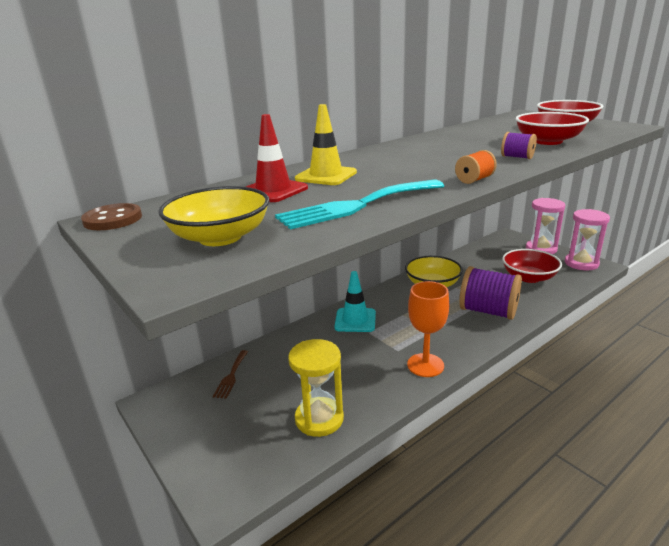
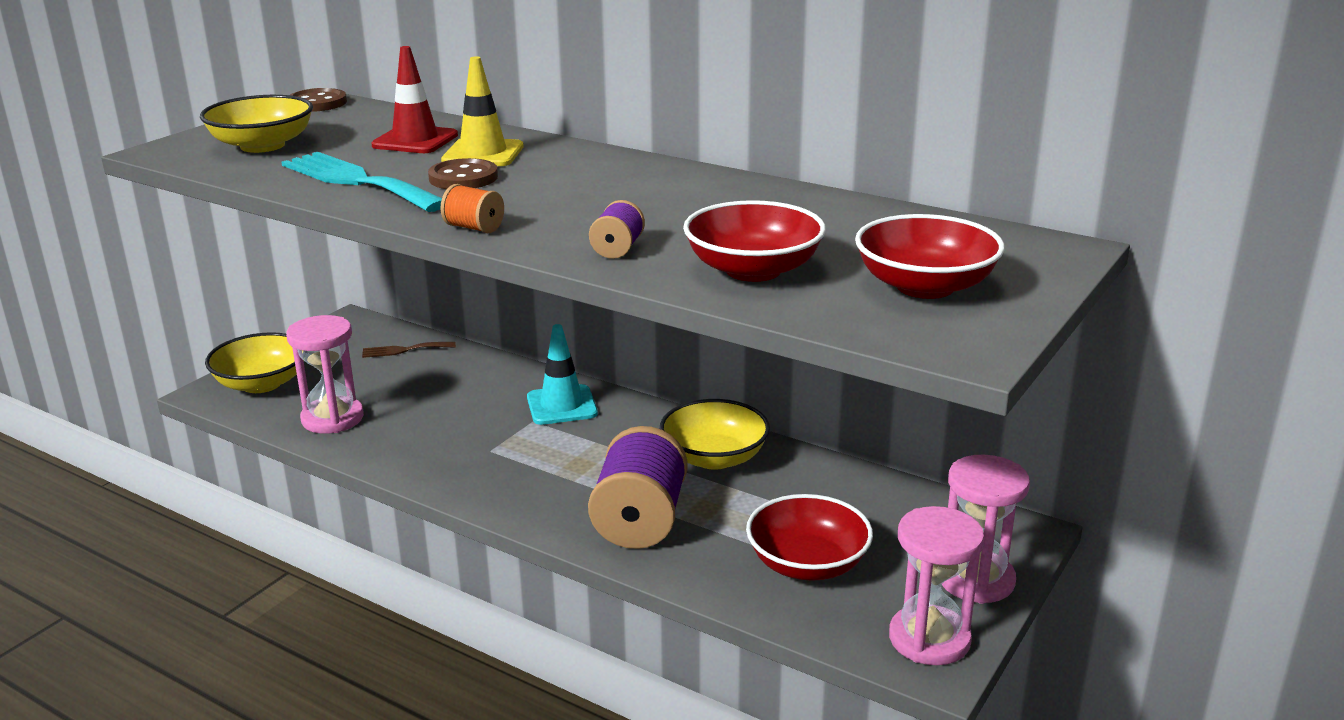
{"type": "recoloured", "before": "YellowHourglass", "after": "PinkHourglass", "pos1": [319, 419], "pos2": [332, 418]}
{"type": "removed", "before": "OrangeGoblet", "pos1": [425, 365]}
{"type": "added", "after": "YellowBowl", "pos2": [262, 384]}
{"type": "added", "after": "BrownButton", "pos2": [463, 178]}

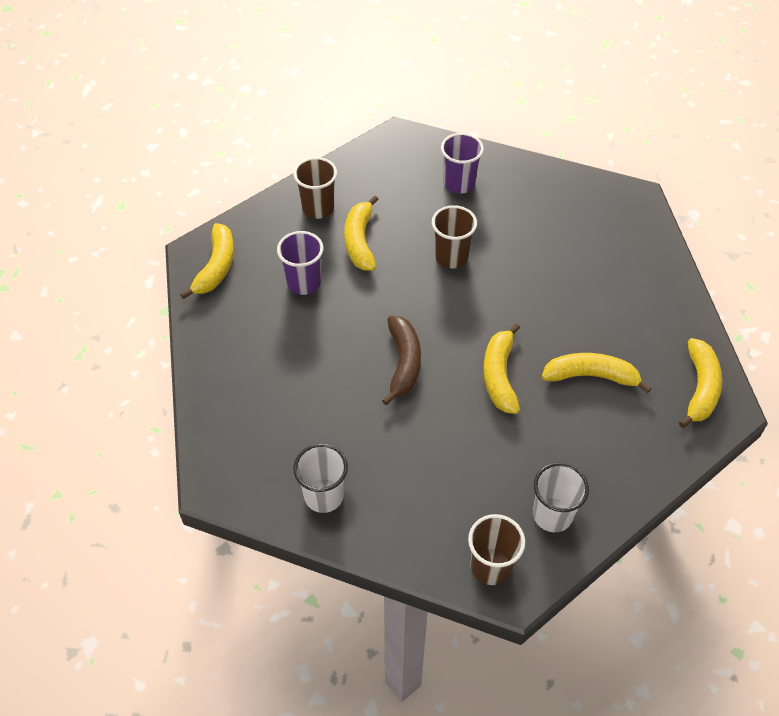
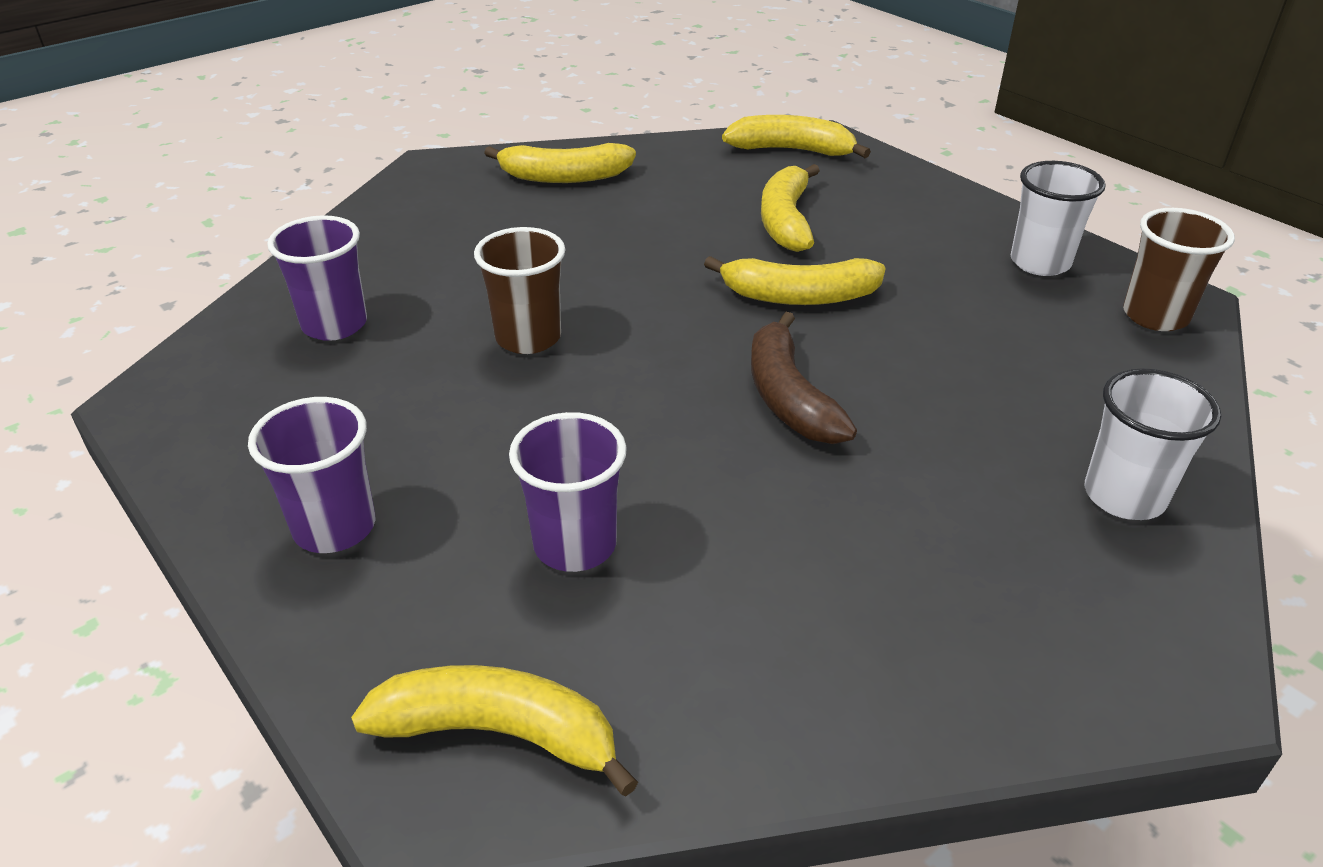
{"type": "recoloured", "before": "BrownCup", "after": "PurpleCup", "pos1": [318, 208], "pos2": [335, 527]}
{"type": "moved", "before": "YellowBanana", "pos1": [360, 241], "pos2": [564, 177]}
{"type": "turned", "before": "BrownBanana", "pos1": [403, 363], "pos2": [788, 397], "turn": -105}

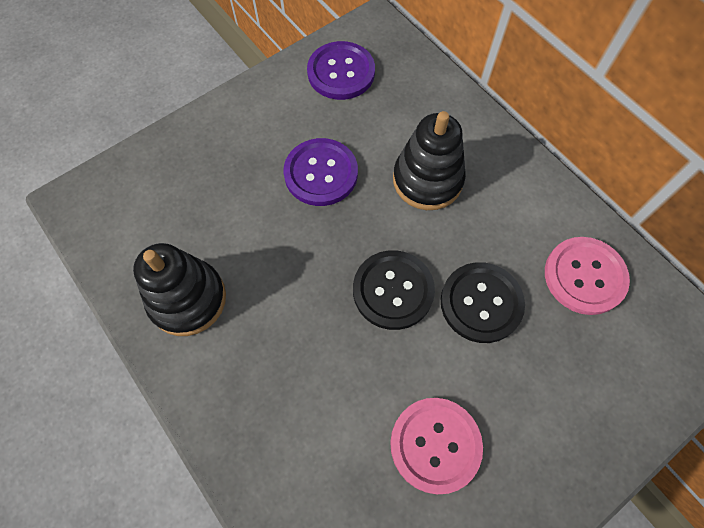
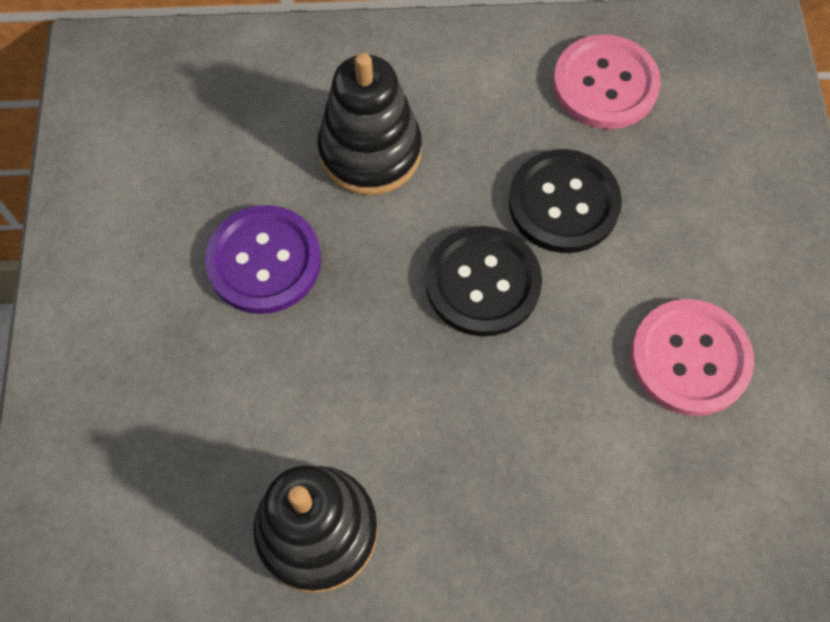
{"type": "removed", "before": "PurpleButton", "pos1": [341, 72]}

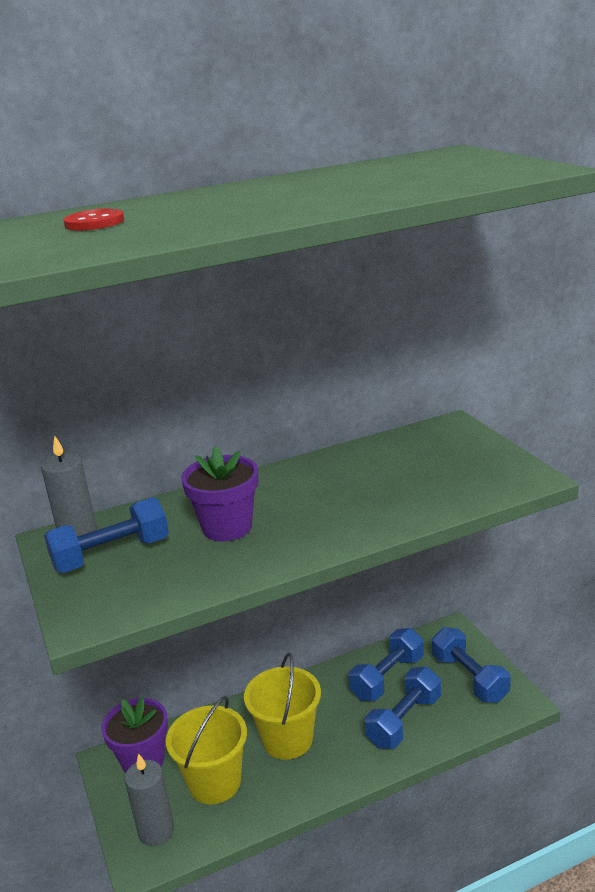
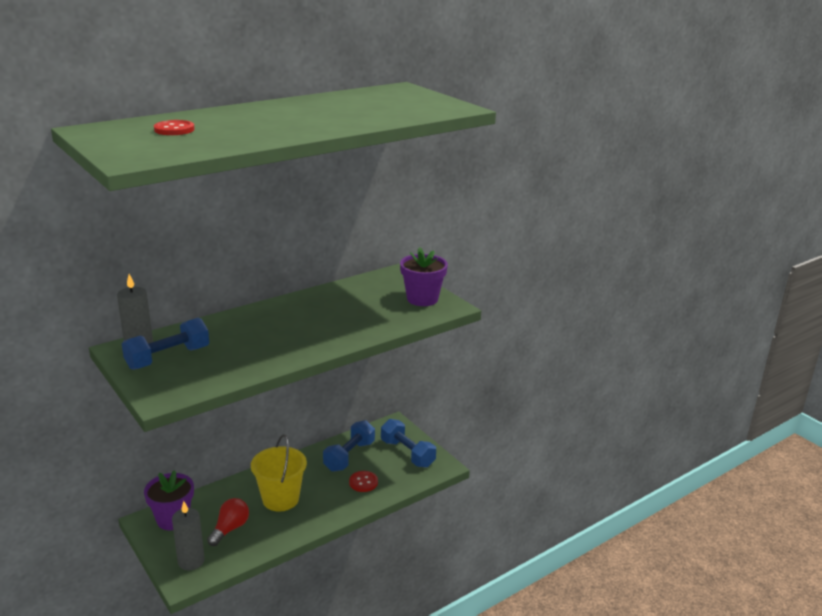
{"type": "replaced", "before": "YellowBucket", "after": "RedLightBulb", "pos1": [214, 782], "pos2": [230, 529]}
{"type": "moved", "before": "PurpleFlowerPot", "pos1": [227, 527], "pos2": [422, 299]}
{"type": "replaced", "before": "BlueDumbbell", "after": "RedButton", "pos1": [404, 721], "pos2": [363, 482]}

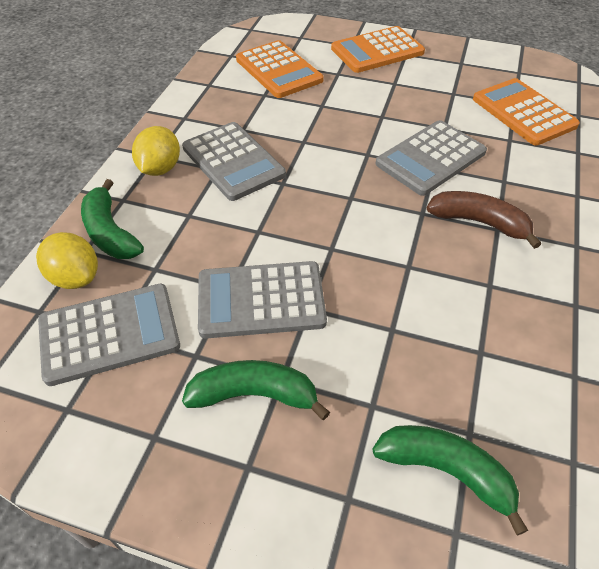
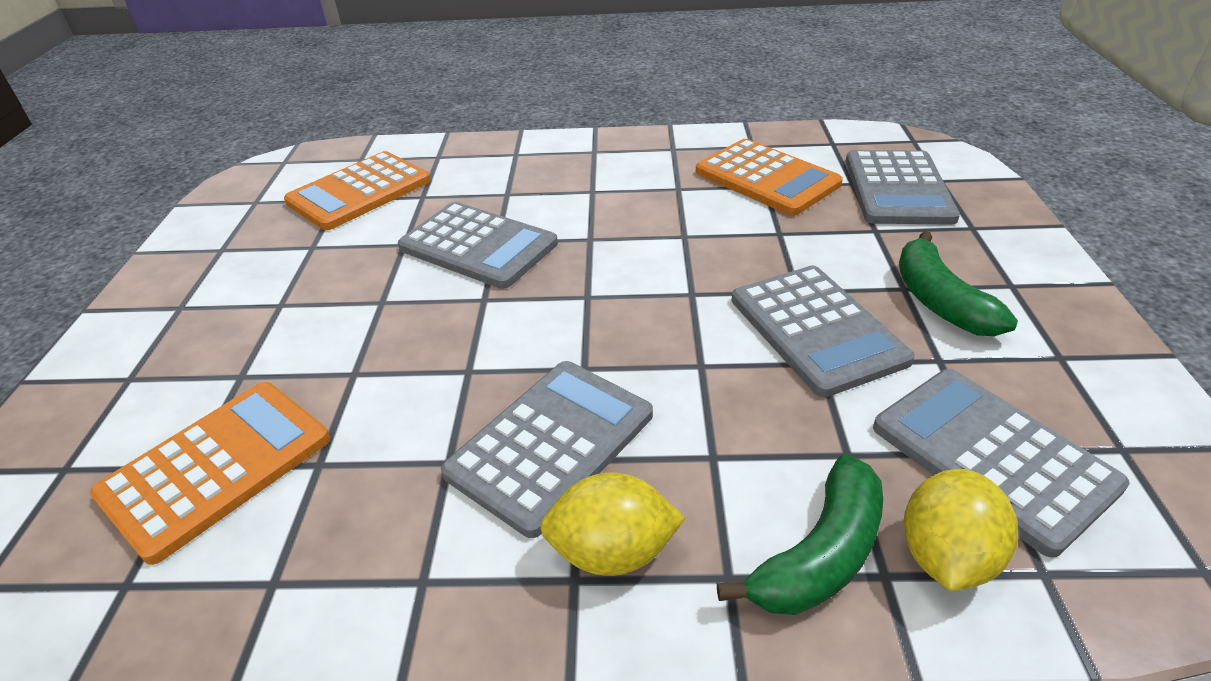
{"type": "moved", "before": "OrangeCalculator", "pos1": [377, 51], "pos2": [766, 178]}
{"type": "replaced", "before": "GreenBanana", "after": "GreyCalculator", "pos1": [446, 471], "pos2": [897, 189]}
{"type": "removed", "before": "BrownBanana", "pos1": [479, 222]}

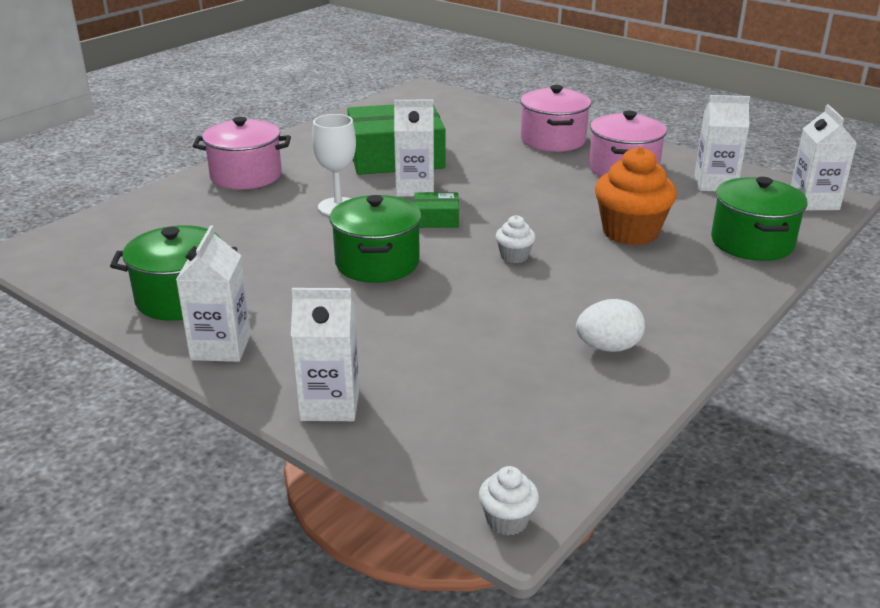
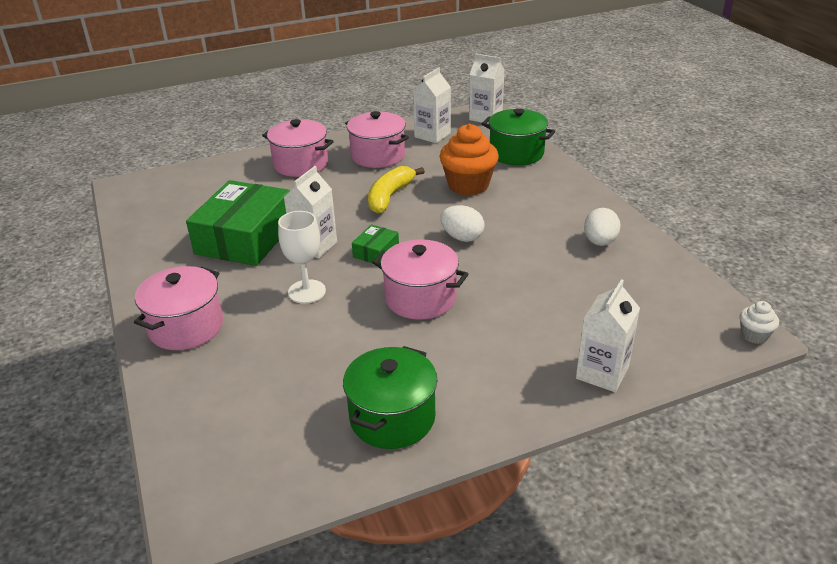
{"type": "removed", "before": "WhiteCarton", "pos1": [221, 347]}
{"type": "recoloured", "before": "GreenPot", "after": "PinkPot", "pos1": [377, 263], "pos2": [420, 298]}
{"type": "replaced", "before": "WhiteCupcake", "after": "WhiteEgg", "pos1": [514, 256], "pos2": [462, 237]}
{"type": "added", "after": "YellowBanana", "pos2": [390, 196]}

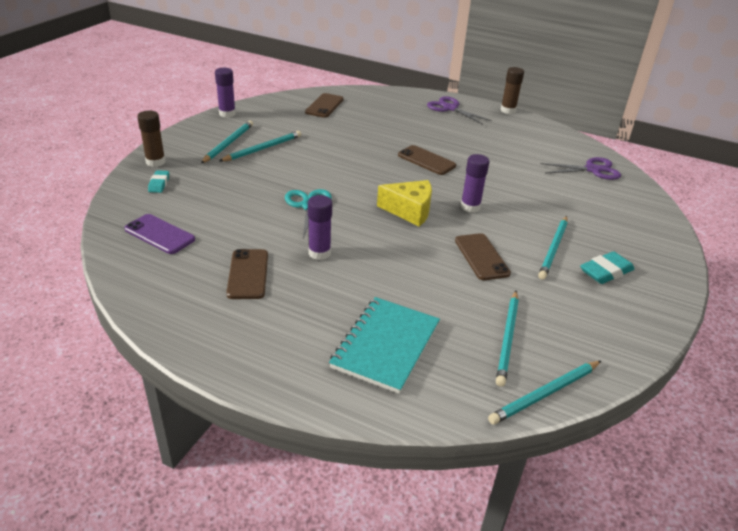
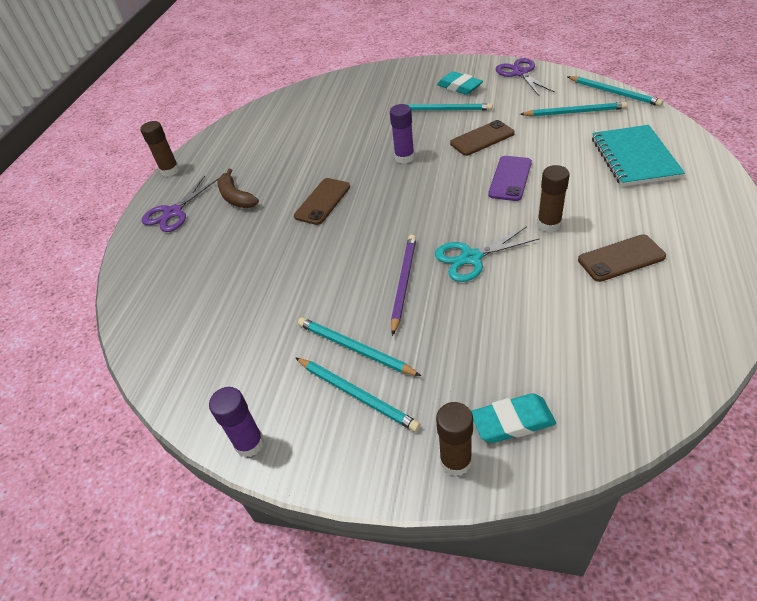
{"type": "moved", "before": "PurplePhone", "pos1": [159, 234], "pos2": [510, 178]}
{"type": "resized", "before": "TurquoiseEraser", "pos1": [159, 184], "pos2": [512, 422], "scale": 1.59}
{"type": "turned", "before": "TurquoisePencil", "pos1": [228, 144], "pos2": [356, 394], "turn": -150}
{"type": "removed", "before": "BrownPhone", "pos1": [324, 106]}
{"type": "recoloured", "before": "PurpleGlueStick", "after": "BrownGlueStick", "pos1": [319, 253], "pos2": [549, 224]}
{"type": "turned", "before": "TurquoiseNotebook", "pos1": [386, 346], "pos2": [634, 158], "turn": 75}
{"type": "removed", "before": "YellowCheese", "pos1": [409, 211]}
{"type": "moved", "before": "PurpleScissors", "pos1": [592, 170], "pos2": [520, 73]}
{"type": "added", "after": "BrownBanana", "pos2": [236, 197]}
{"type": "added", "after": "PurplePencil", "pos2": [403, 283]}

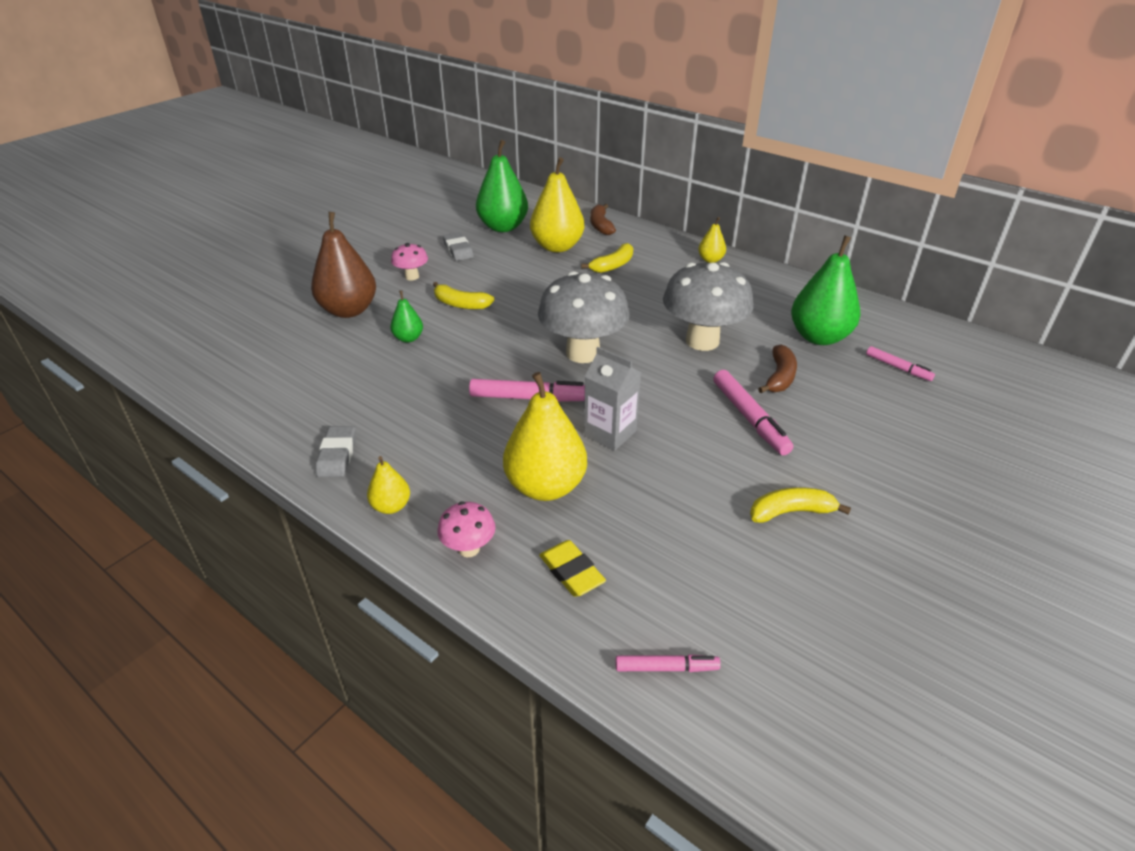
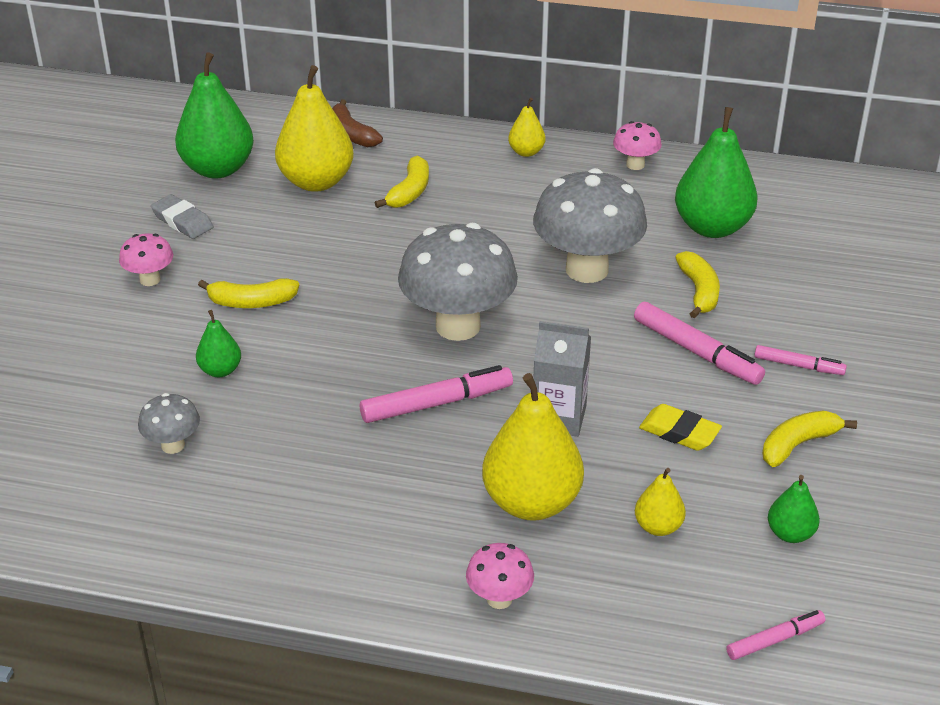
{"type": "removed", "before": "BrownPear", "pos1": [349, 310]}
{"type": "removed", "before": "GreyEraser", "pos1": [337, 455]}
{"type": "moved", "before": "YellowPear", "pos1": [391, 506], "pos2": [658, 527]}
{"type": "moved", "before": "YellowEraser", "pos1": [571, 572], "pos2": [679, 432]}
{"type": "recoloured", "before": "BrownBanana", "after": "YellowBanana", "pos1": [779, 377], "pos2": [699, 291]}
{"type": "moved", "before": "PinkMarker", "pos1": [898, 368], "pos2": [798, 366]}
{"type": "added", "after": "GreyMushroom", "pos2": [173, 445]}
{"type": "added", "after": "PinkMushroom", "pos2": [635, 165]}
{"type": "added", "after": "GreenPear", "pos2": [790, 534]}

